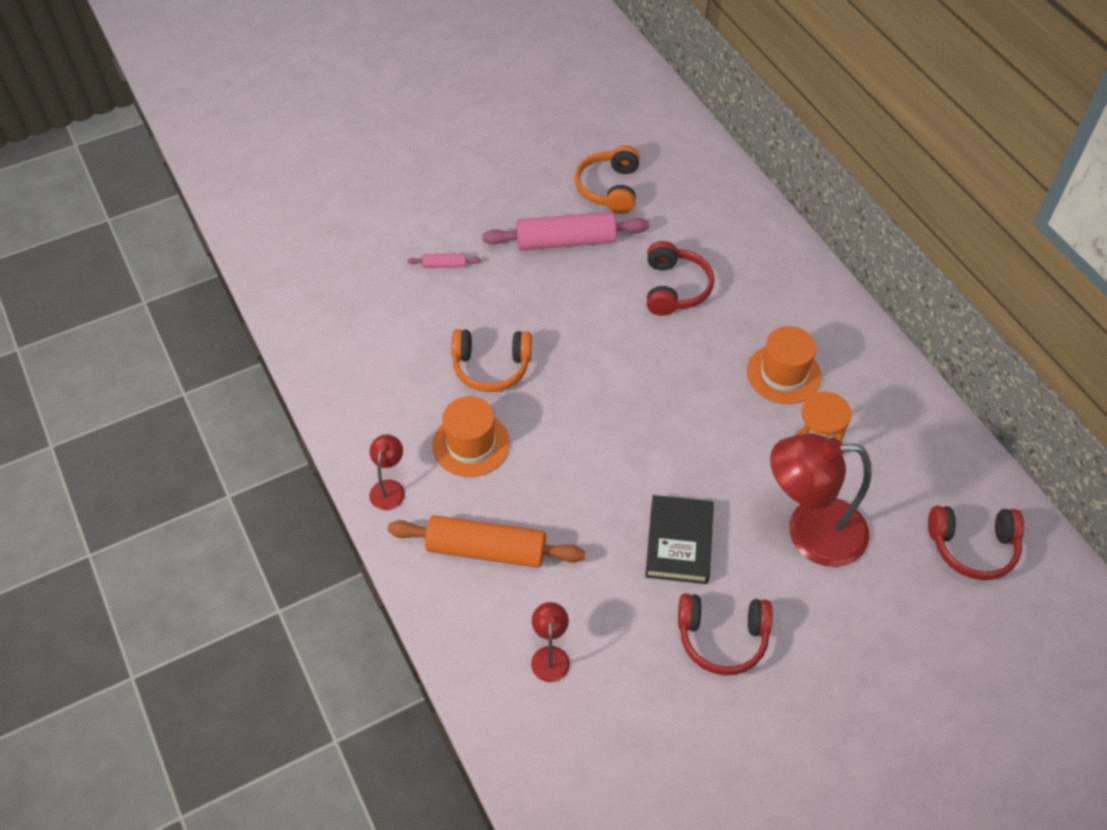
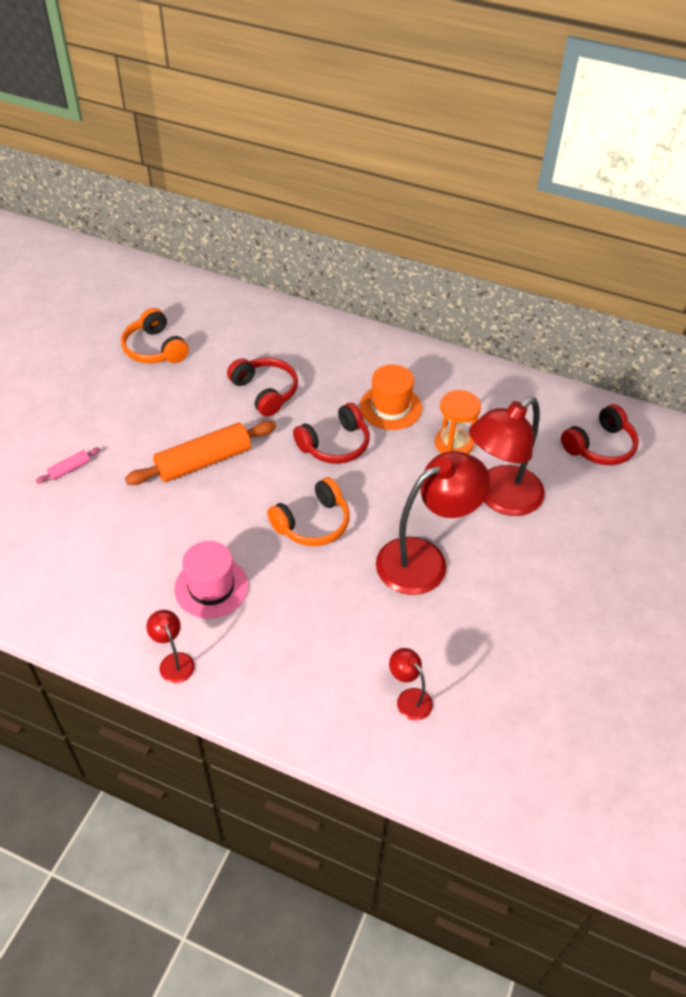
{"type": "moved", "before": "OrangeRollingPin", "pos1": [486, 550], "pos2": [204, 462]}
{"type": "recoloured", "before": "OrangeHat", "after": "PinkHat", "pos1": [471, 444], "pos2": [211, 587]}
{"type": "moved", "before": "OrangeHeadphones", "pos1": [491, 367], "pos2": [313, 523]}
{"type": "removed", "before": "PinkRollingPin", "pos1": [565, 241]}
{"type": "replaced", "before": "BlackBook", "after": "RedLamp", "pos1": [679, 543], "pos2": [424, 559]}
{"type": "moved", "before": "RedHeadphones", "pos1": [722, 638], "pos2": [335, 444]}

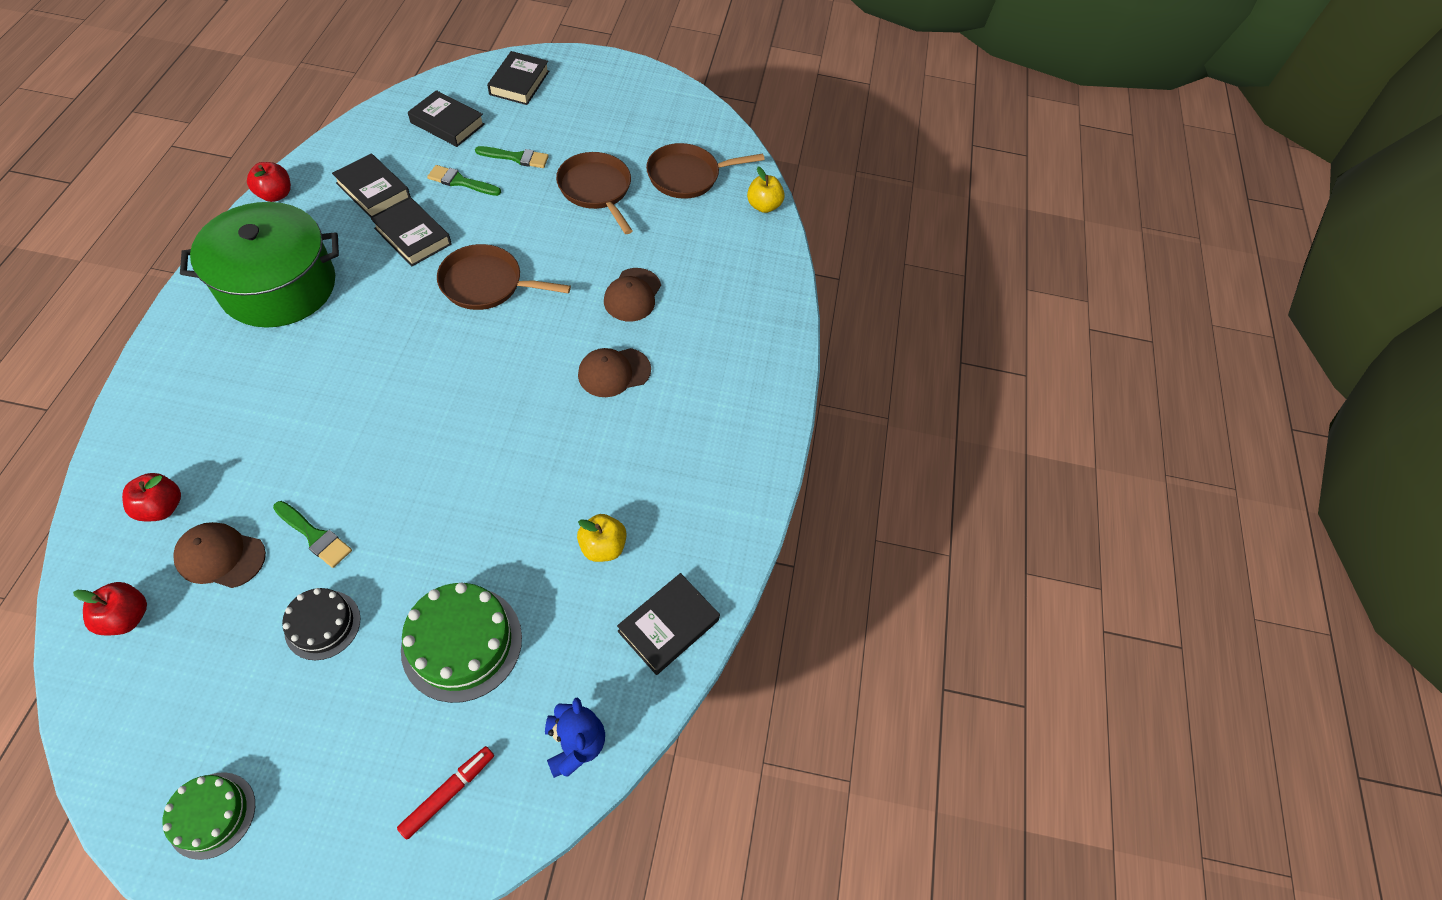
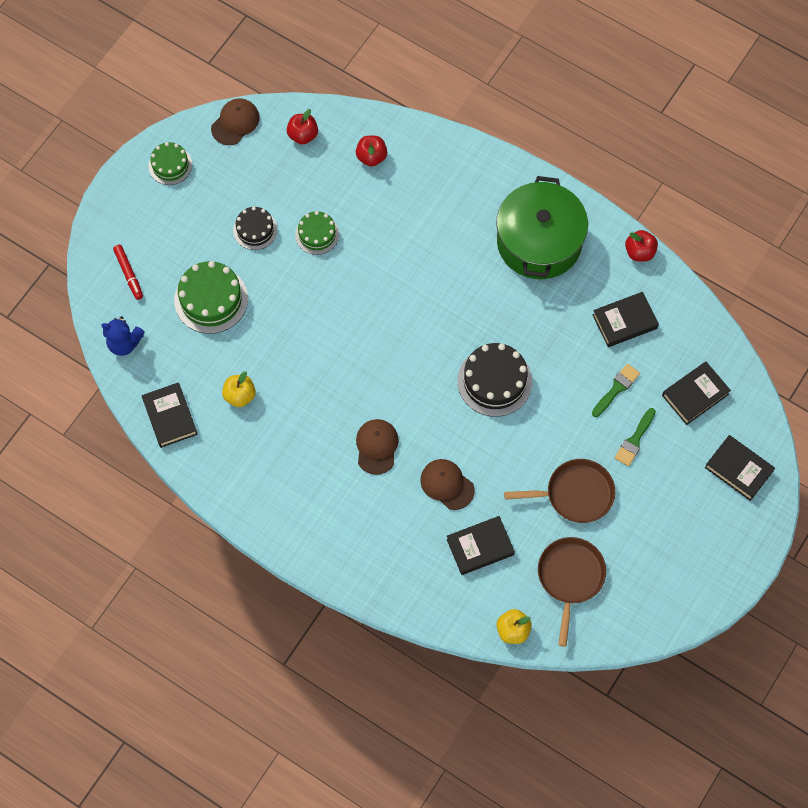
{"type": "moved", "before": "BrownCap", "pos1": [220, 556], "pos2": [235, 122]}
{"type": "replaced", "before": "GreenBrush", "after": "GreenCake", "pos1": [314, 536], "pos2": [317, 234]}
{"type": "moved", "before": "BlackBook", "pos1": [413, 236], "pos2": [480, 547]}
{"type": "replaced", "before": "BrownPan", "after": "BlackCake", "pos1": [486, 284], "pos2": [494, 381]}

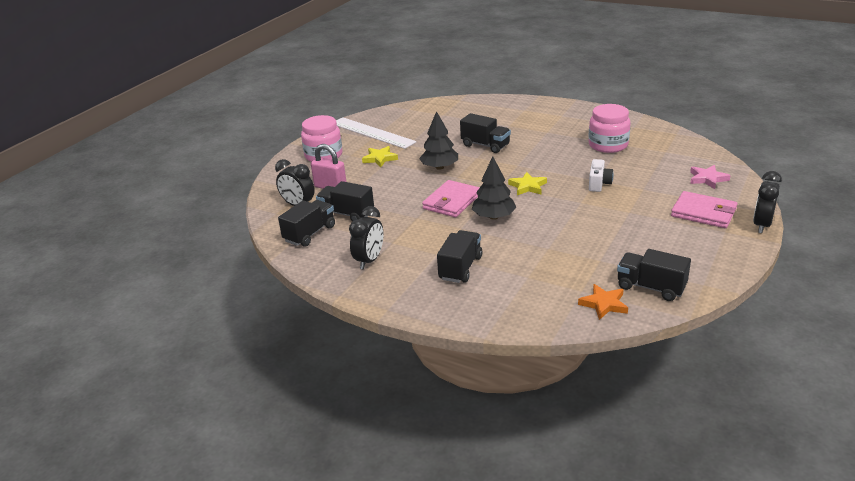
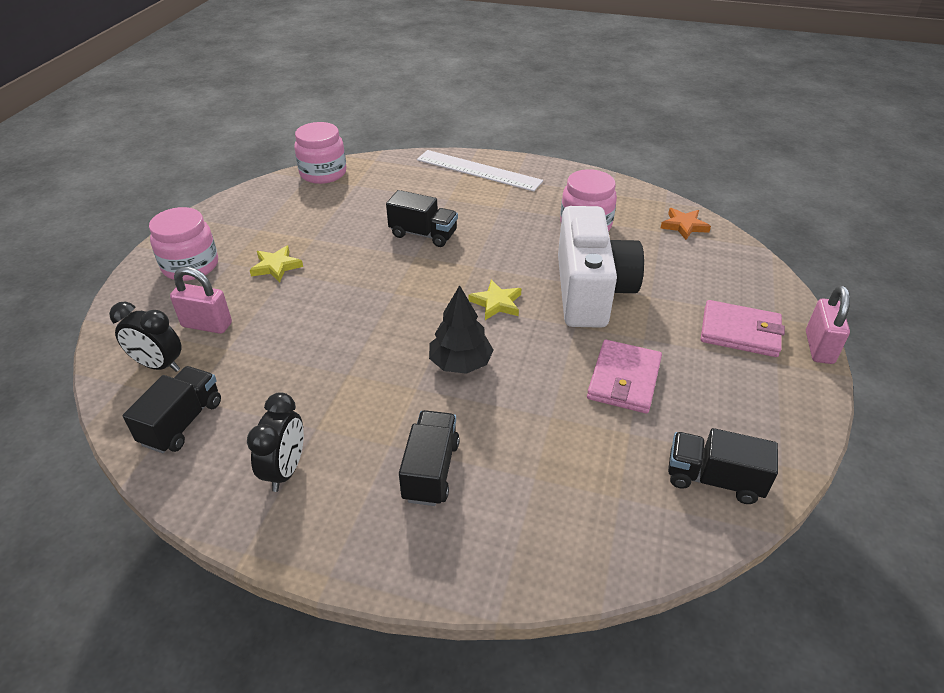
{"type": "removed", "before": "BlackTruck", "pos1": [346, 214]}
{"type": "moved", "before": "WhiteRuler", "pos1": [372, 133], "pos2": [478, 170]}
{"type": "removed", "before": "BlackTree", "pos1": [439, 167]}
{"type": "moved", "before": "PinkWallet", "pos1": [452, 201], "pos2": [624, 379]}
{"type": "moved", "before": "OrangeStar", "pos1": [604, 304], "pos2": [684, 226]}
{"type": "resized", "before": "WhiteCamera", "pos1": [599, 184], "pos2": [591, 291], "scale": 2.48}
{"type": "removed", "before": "PinkStar", "pos1": [707, 179]}
{"type": "replaced", "before": "BlackClock", "after": "PinkPadlock", "pos1": [761, 225], "pos2": [819, 347]}
{"type": "added", "after": "PinkJar", "pos2": [323, 173]}

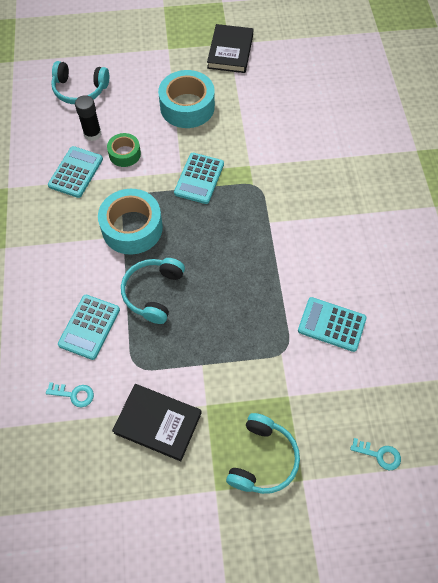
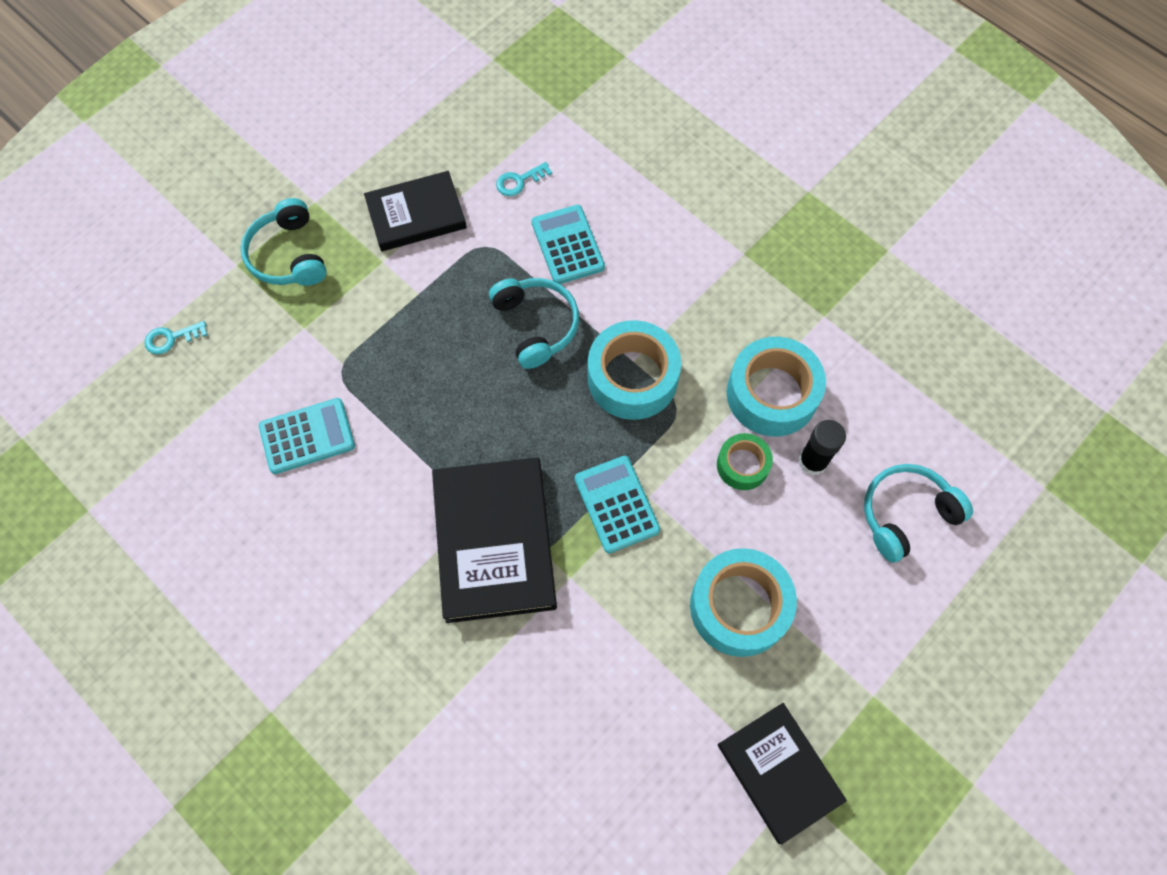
{"type": "replaced", "before": "TurquoiseCalculator", "after": "TurquoiseTape", "pos1": [76, 172], "pos2": [772, 394]}
{"type": "added", "after": "BlackBook", "pos2": [494, 541]}

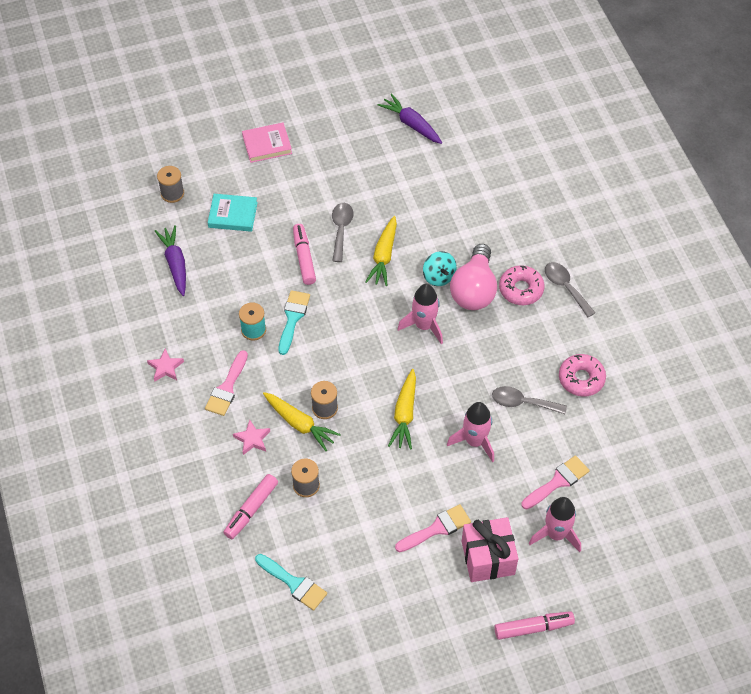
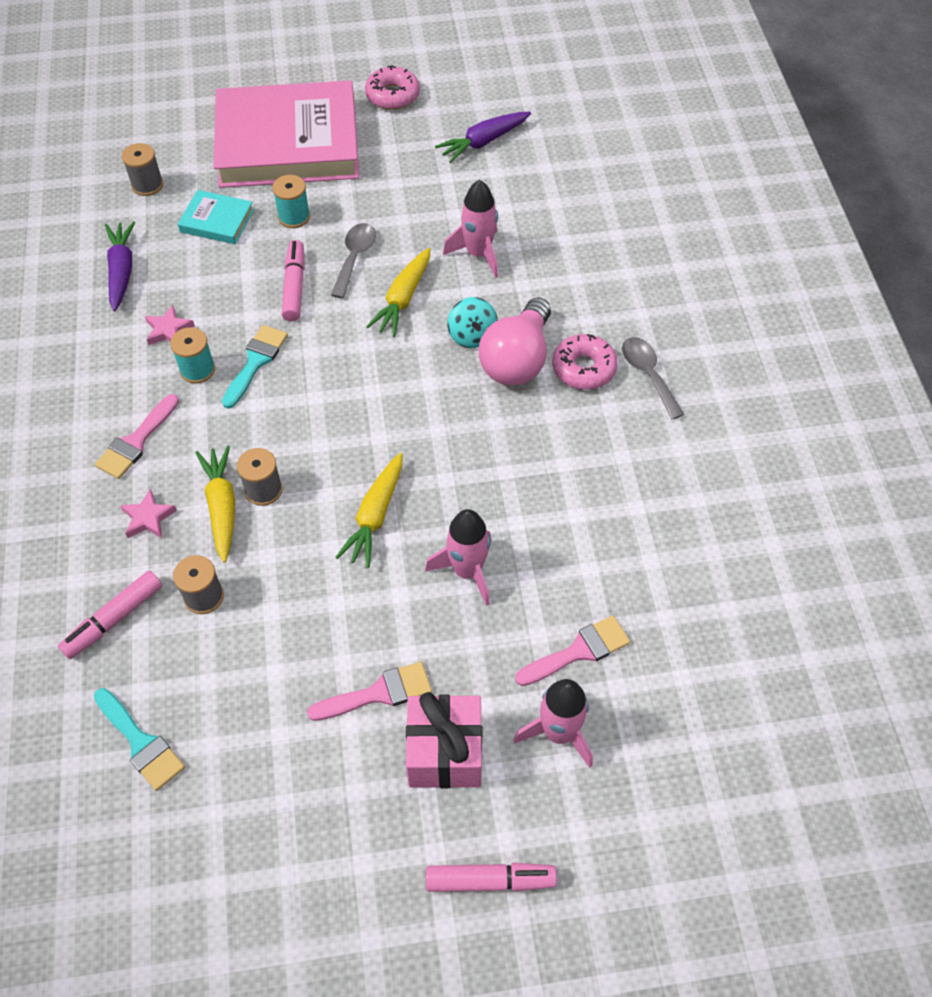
{"type": "moved", "before": "PinkStar", "pos1": [165, 367], "pos2": [168, 330]}
{"type": "resized", "before": "PinkBook", "pos1": [267, 145], "pos2": [288, 143], "scale": 2.41}
{"type": "turned", "before": "YellowCarrot", "pos1": [300, 424], "pos2": [222, 507], "turn": -150}
{"type": "turned", "before": "PurpleCarrot", "pos1": [411, 124], "pos2": [483, 142], "turn": -90}
{"type": "moved", "before": "PinkRocket", "pos1": [424, 326], "pos2": [478, 254]}
{"type": "removed", "before": "GreySpoon", "pos1": [522, 402]}
{"type": "moved", "before": "PinkDonut", "pos1": [581, 379], "pos2": [392, 95]}
{"type": "added", "after": "TurquoiseSpool", "pos2": [294, 217]}

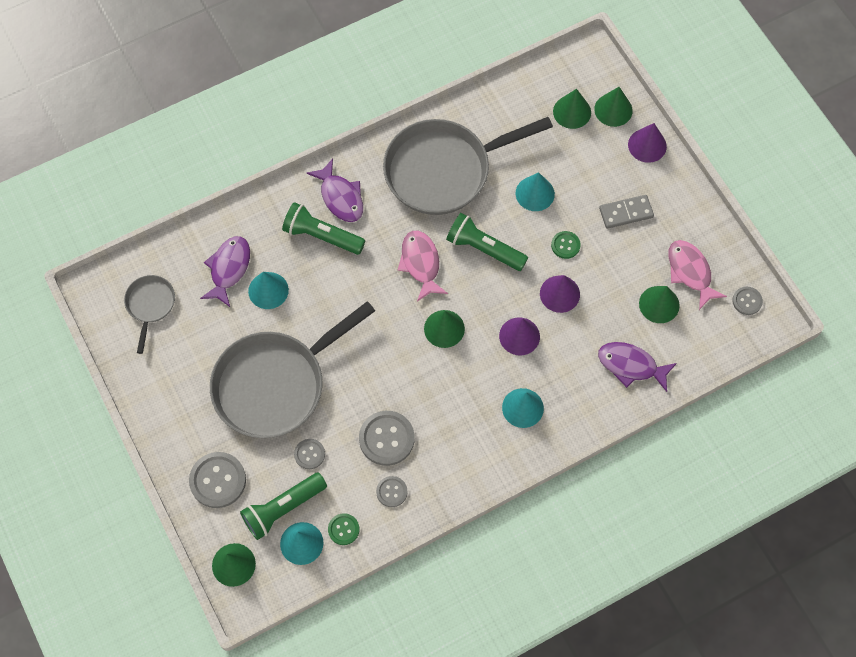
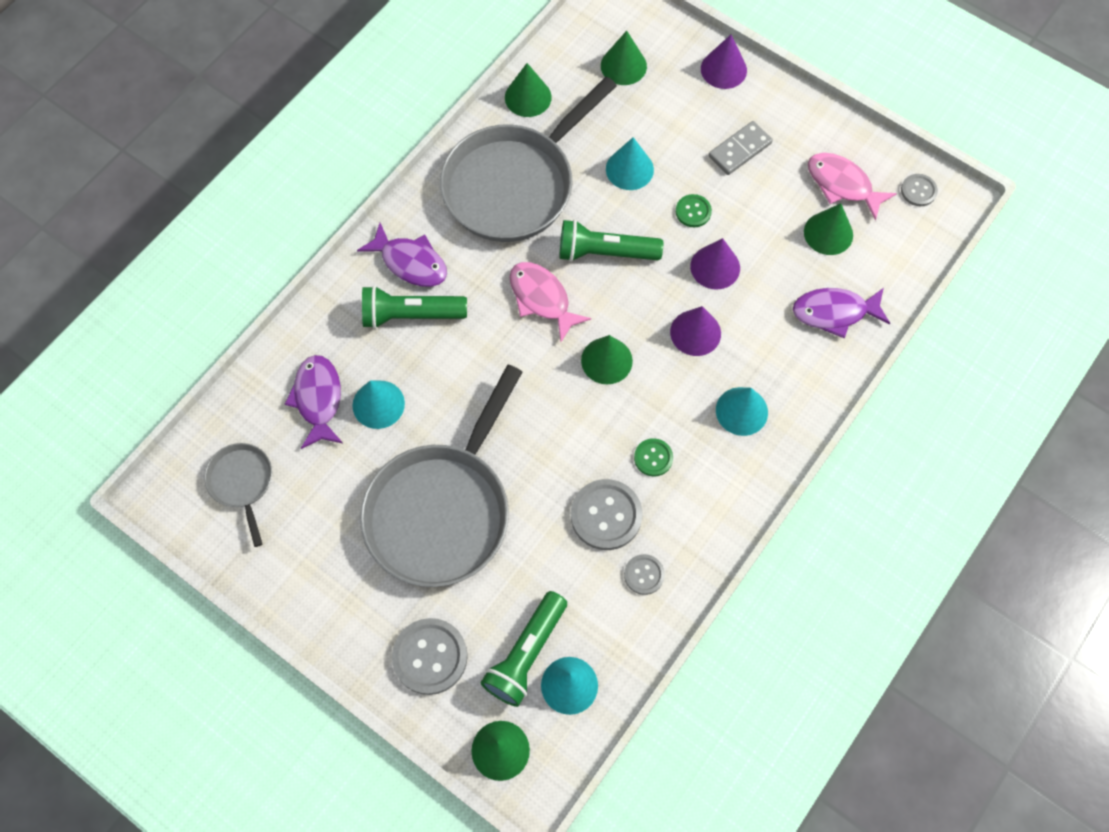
{"type": "removed", "before": "GreyButton", "pos1": [309, 454]}
{"type": "moved", "before": "GreenButton", "pos1": [343, 529], "pos2": [653, 458]}
{"type": "moved", "before": "GreenCone", "pos1": [613, 110], "pos2": [528, 97]}

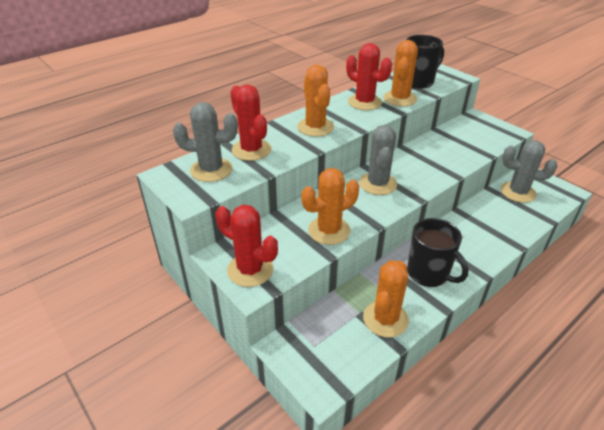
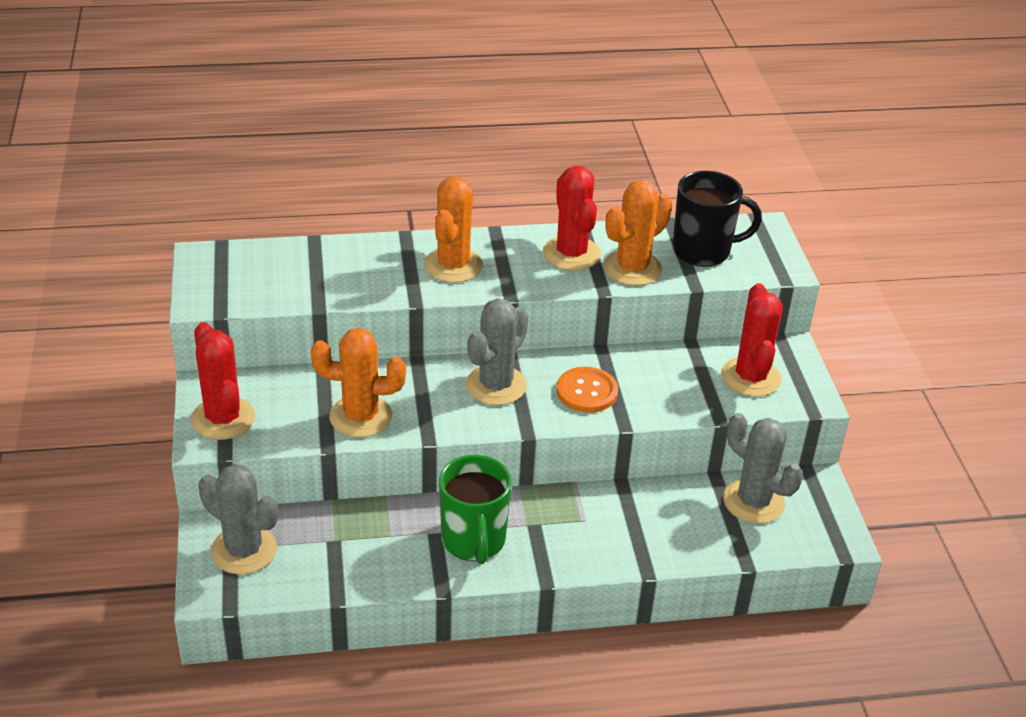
{"type": "moved", "before": "GreyCactus", "pos1": [211, 170], "pos2": [244, 550]}
{"type": "moved", "before": "RedCactus", "pos1": [251, 150], "pos2": [751, 377]}
{"type": "removed", "before": "OrangeCactus", "pos1": [385, 319]}
{"type": "recoloured", "before": "BlackMug", "after": "GreenMug", "pos1": [429, 273], "pos2": [473, 541]}
{"type": "added", "after": "OrangeButton", "pos2": [587, 391]}

